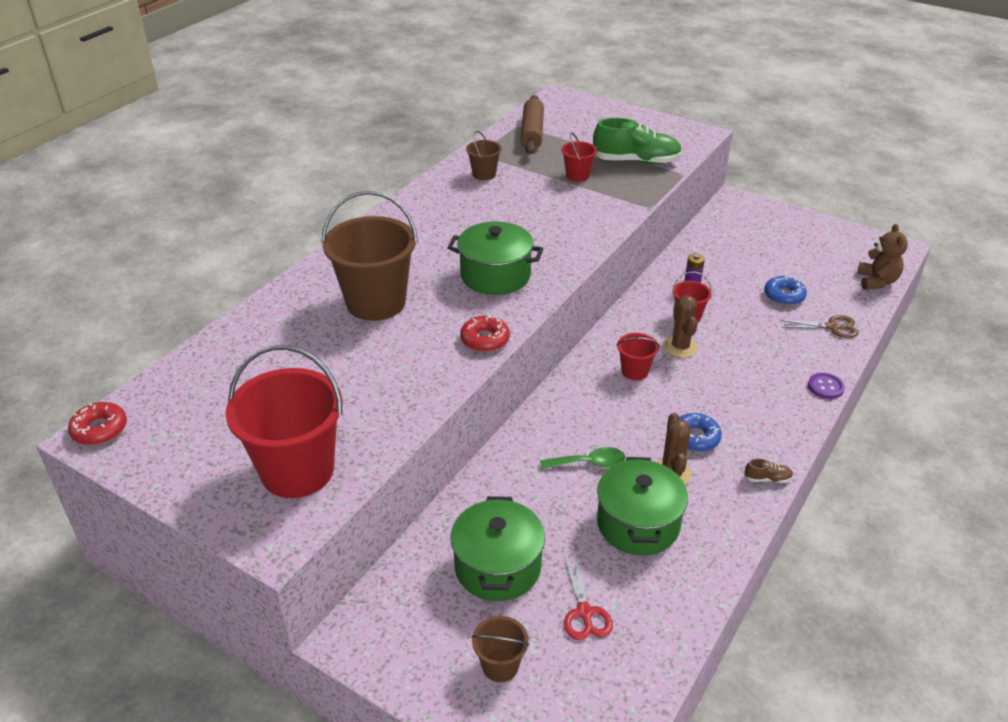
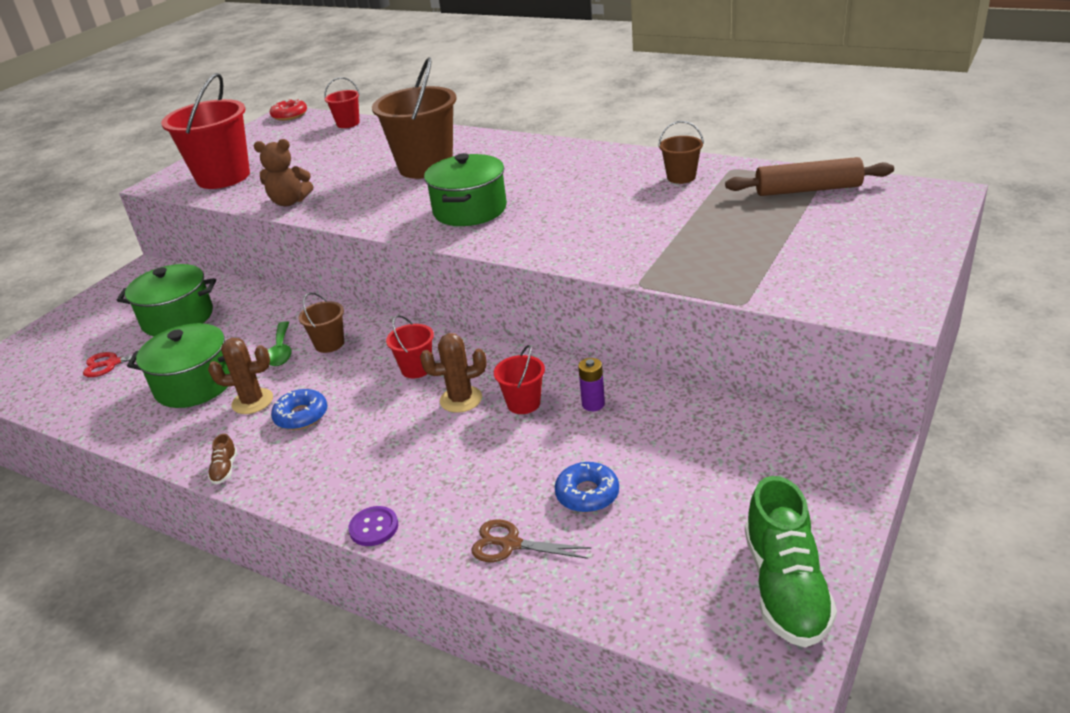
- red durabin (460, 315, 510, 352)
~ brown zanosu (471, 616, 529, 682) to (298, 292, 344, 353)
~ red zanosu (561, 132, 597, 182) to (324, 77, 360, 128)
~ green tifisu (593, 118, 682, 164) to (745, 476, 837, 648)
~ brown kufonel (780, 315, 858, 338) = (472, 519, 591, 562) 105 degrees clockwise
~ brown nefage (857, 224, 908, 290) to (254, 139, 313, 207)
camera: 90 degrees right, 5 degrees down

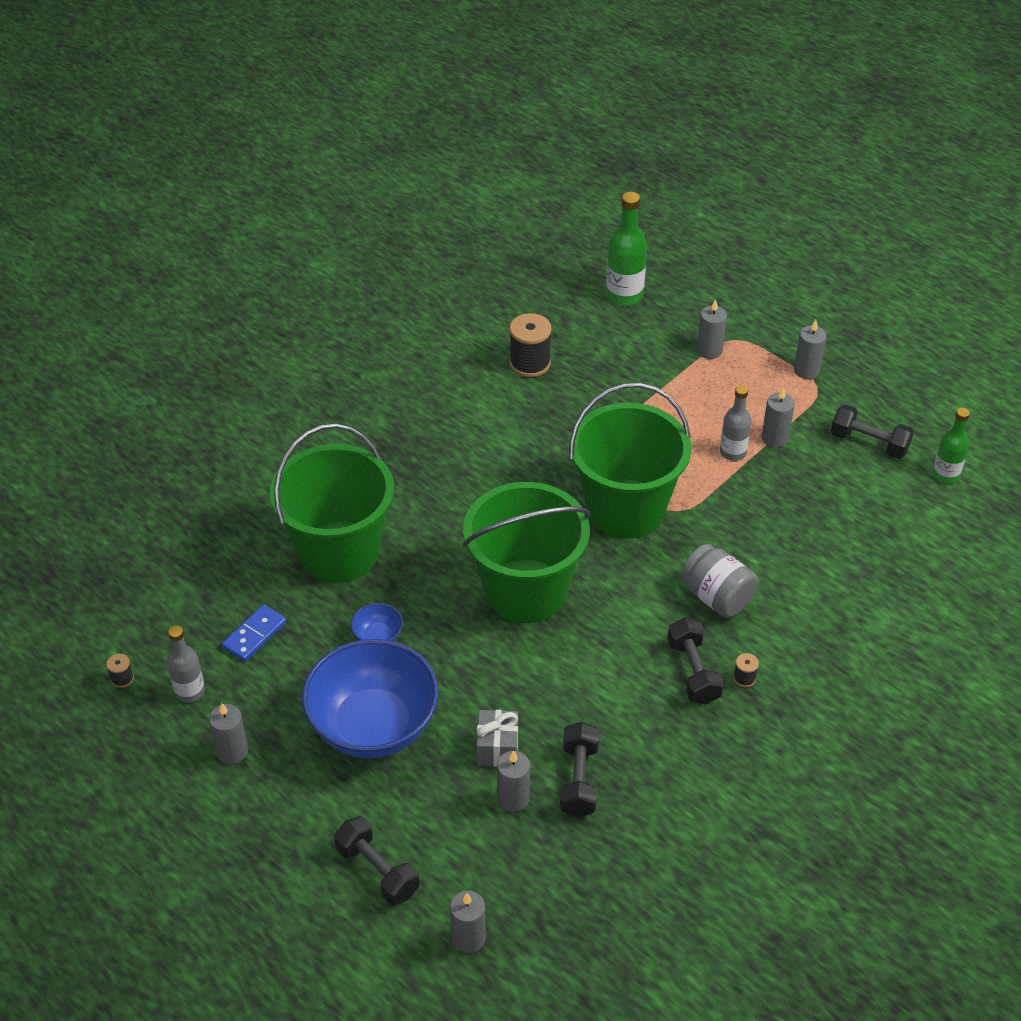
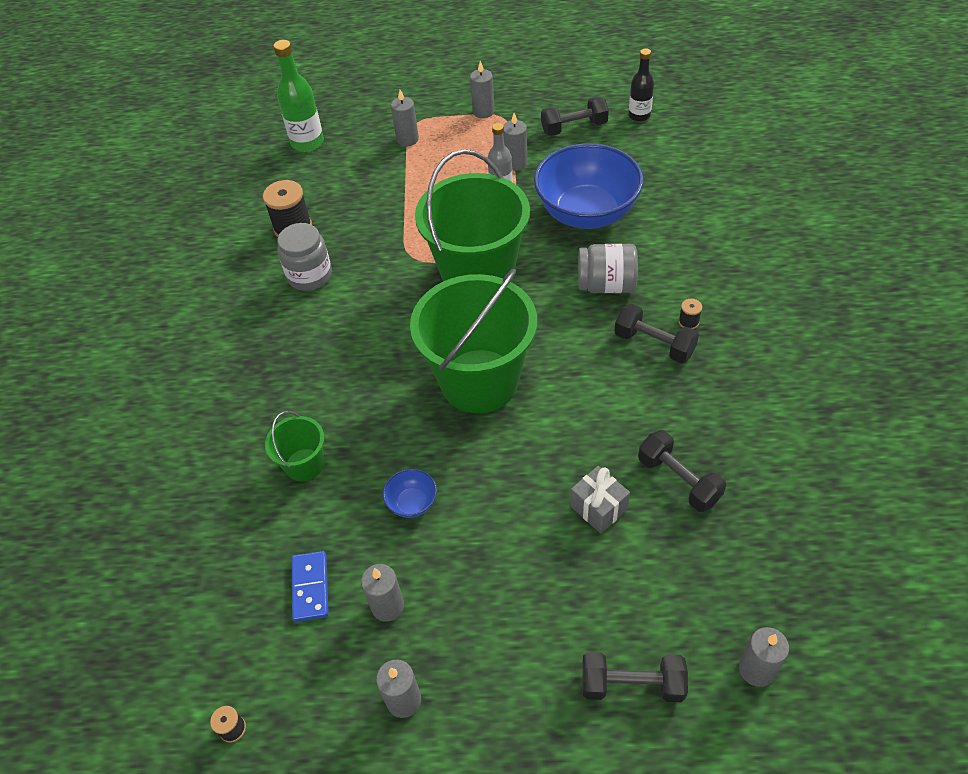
- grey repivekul (167, 626, 205, 703)
~ green zanosu (270, 424, 394, 583) = (265, 411, 324, 482) x0.46
~ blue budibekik (302, 639, 439, 758) to (534, 143, 644, 229)
~ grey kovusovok (497, 750, 530, 812) to (361, 564, 404, 622)
~ green repivekul (933, 408, 970, 483) to black repivekul (629, 48, 654, 122)
+ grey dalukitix (278, 223, 332, 291)
camera: 40 degrees left, 5 degrees up

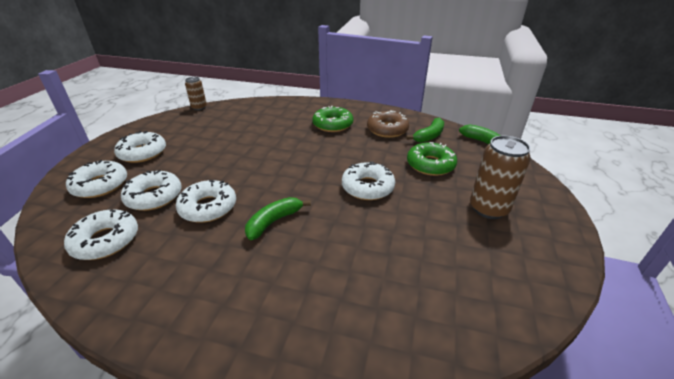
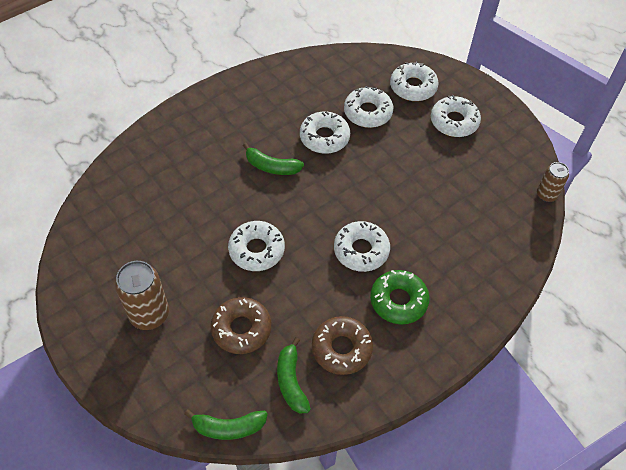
~ white durabin (64, 209, 138, 260) to (334, 221, 390, 272)
~ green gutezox (245, 197, 311, 240) = (243, 143, 304, 175) 120 degrees clockwise
~ green durabin (407, 142, 457, 176) to brown durabin (211, 297, 271, 354)
camera: 125 degrees right, 20 degrees up

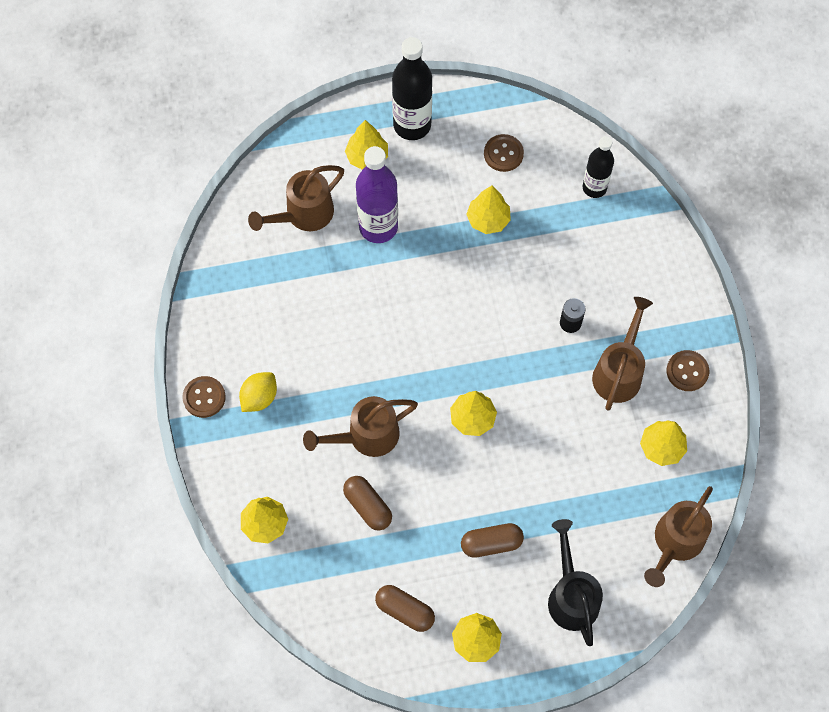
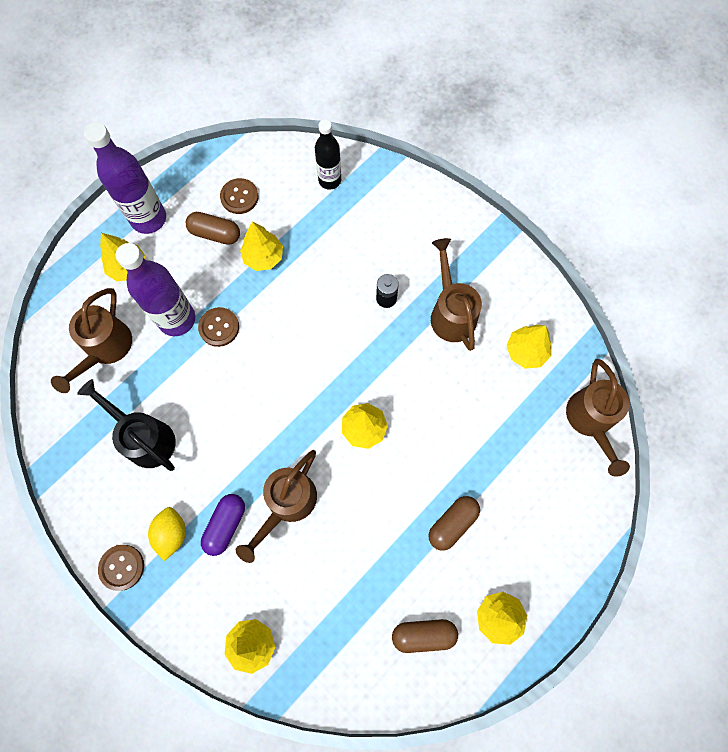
~ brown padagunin (343, 476, 392, 530) to (186, 212, 240, 245)
~ black repivekul (392, 37, 432, 140) to purple repivekul (84, 122, 166, 234)
~ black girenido (548, 519, 603, 646) to (77, 379, 176, 471)
~ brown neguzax (666, 350, 709, 391) to (198, 307, 239, 347)
+ purple padagunin (201, 494, 245, 556)
camera: 35 degrees left, 5 degrees up

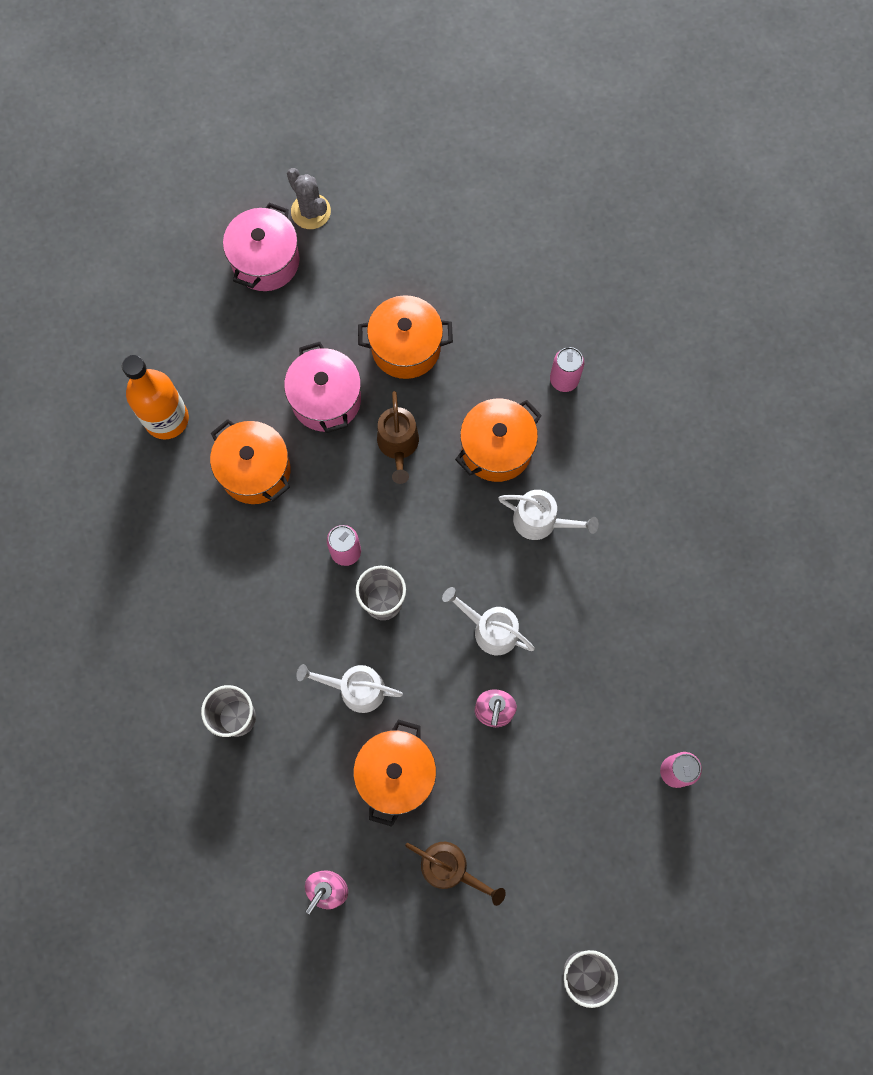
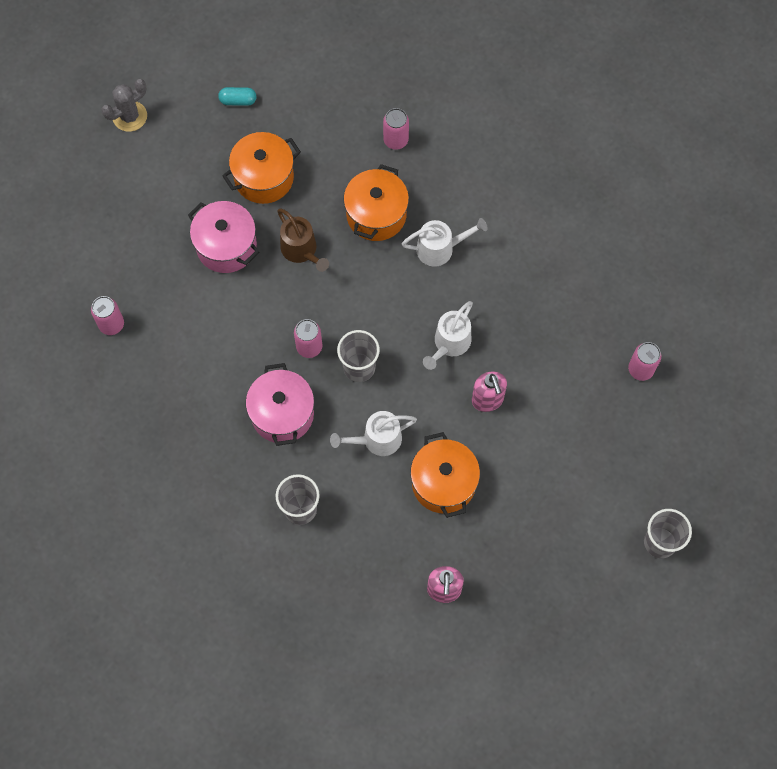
~ orange repivekul (122, 355, 189, 440) to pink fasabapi (91, 296, 124, 335)
- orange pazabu (210, 419, 291, 504)
~ pink pazabu (223, 203, 300, 291) to (246, 363, 314, 446)
~ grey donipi (287, 168, 331, 229) = (101, 79, 147, 132) 60 degrees counterclockwise
- brown girenido (405, 842, 506, 906)
~ white girenido (442, 587, 535, 655) = (423, 301, 473, 370) 60 degrees counterclockwise
+ turquoise padagunin (218, 87, 257, 106)
camera: 30 degrees left, 5 degrees down

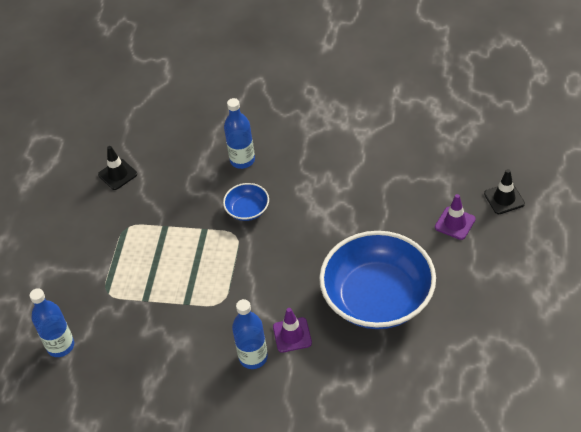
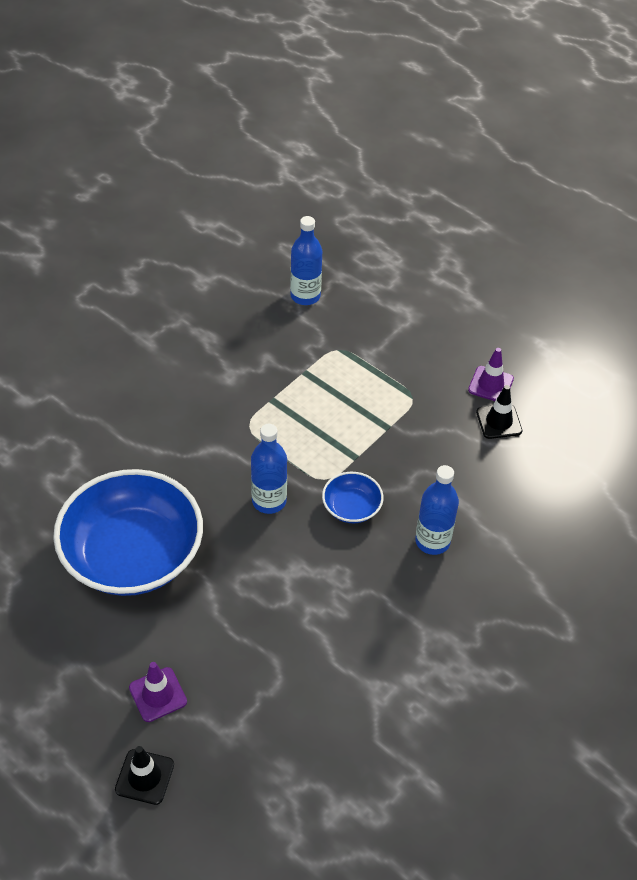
~ blue repivekul (232, 299, 268, 369) to (251, 424, 287, 514)
~ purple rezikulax (273, 308, 312, 353) to (468, 348, 514, 401)
camera: 115 degrees right, 0 degrees up

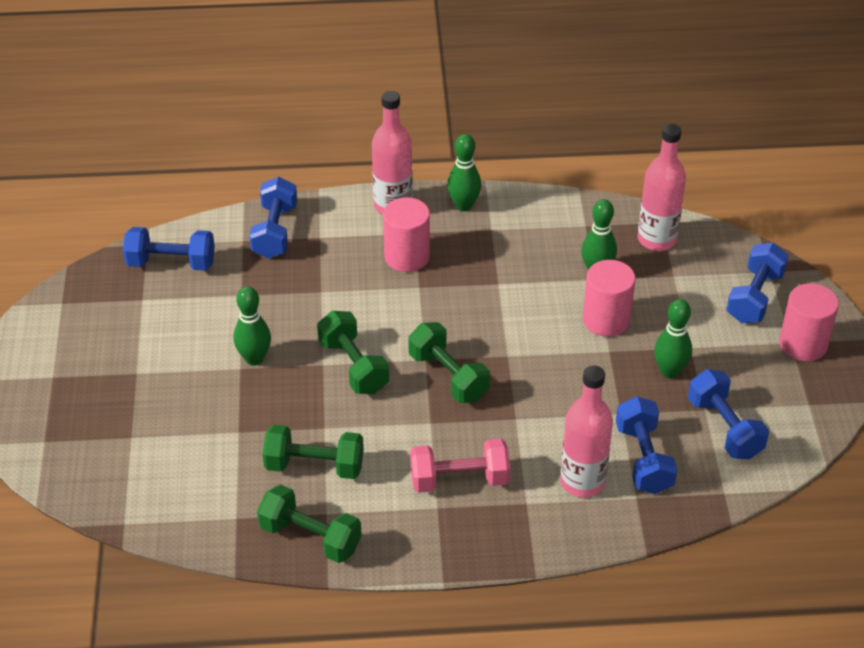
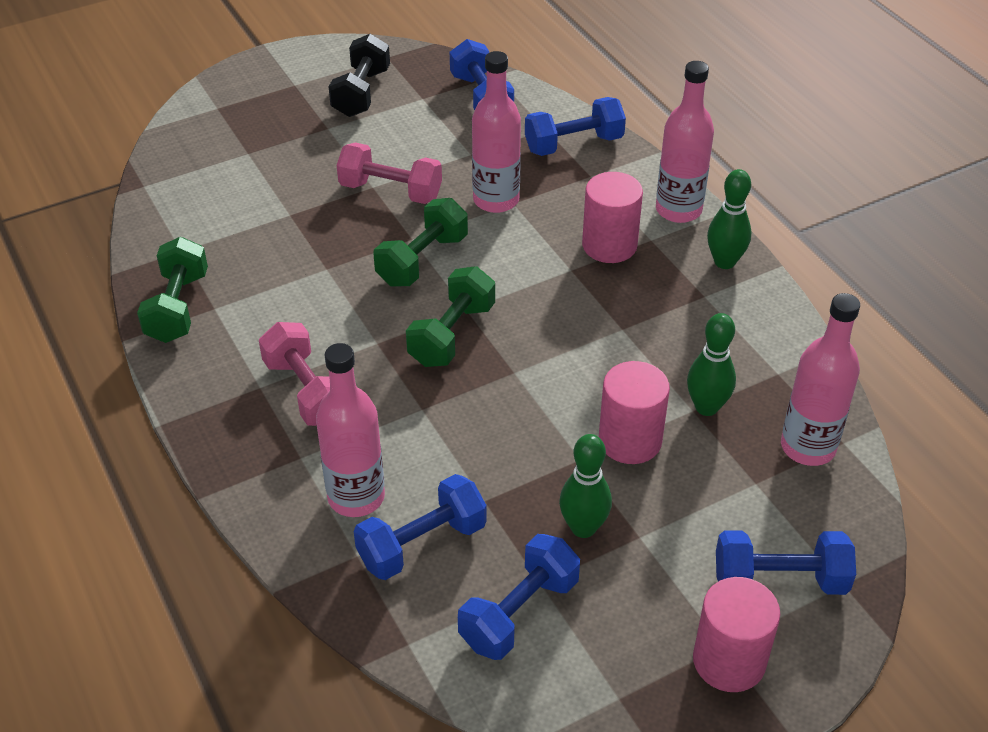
~ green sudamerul (234, 286, 271, 366) to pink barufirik (337, 142, 442, 204)
- green barufirik (263, 425, 364, 479)
+ black barufirik (329, 34, 390, 117)
+ pink repivekul (472, 51, 521, 213)
camera: 65 degrees right, 0 degrees up

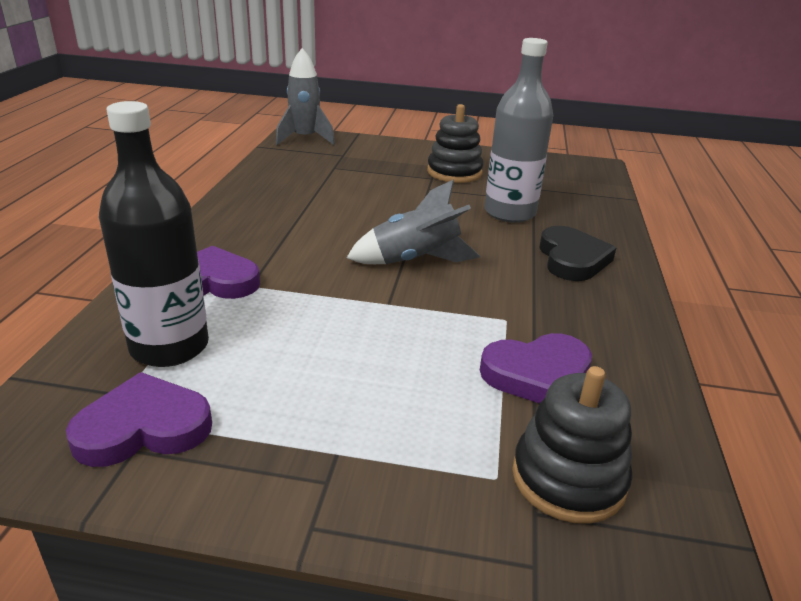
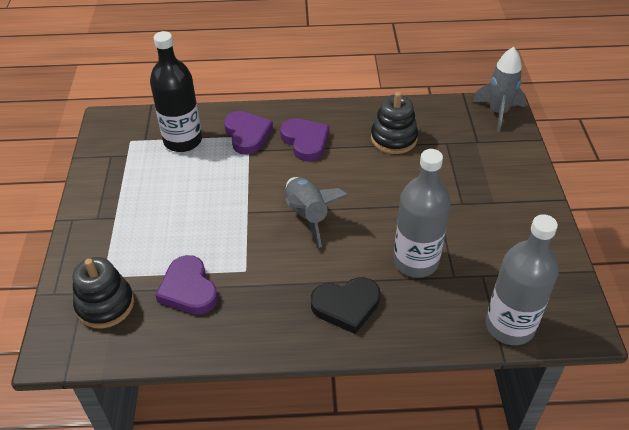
~ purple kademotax (66, 372, 212, 467) to (280, 118, 329, 161)
~ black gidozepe (427, 104, 484, 183) to (371, 92, 418, 154)
+ grey repivekul (486, 214, 558, 345)
camera: 80 degrees right, 15 degrees up

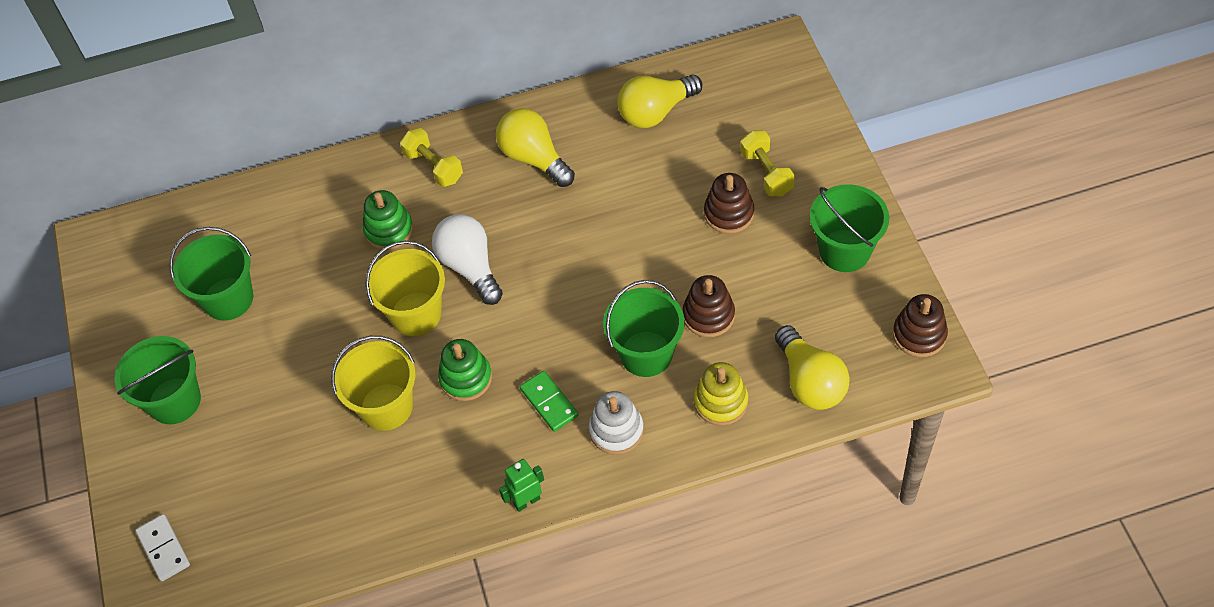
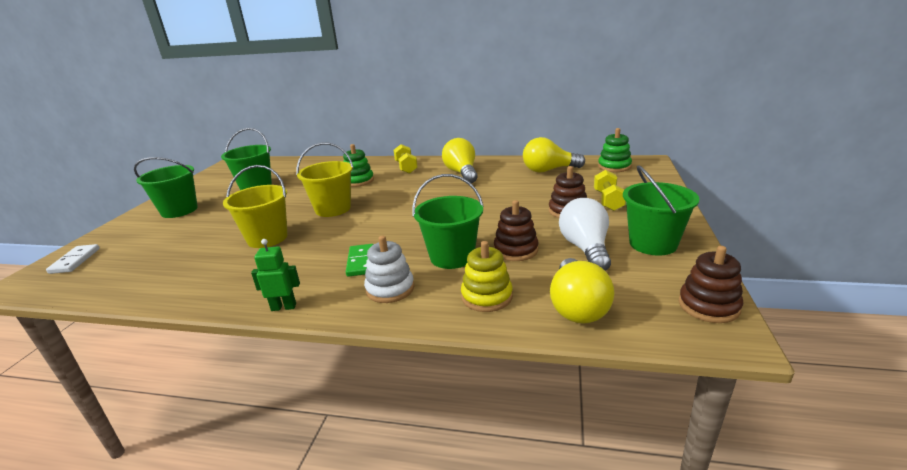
~ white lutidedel (432, 214, 503, 305) to (559, 198, 611, 271)
~ green gidozepe (438, 339, 492, 401) to (598, 128, 632, 172)
camera: 25 degrees right, 30 degrees down

